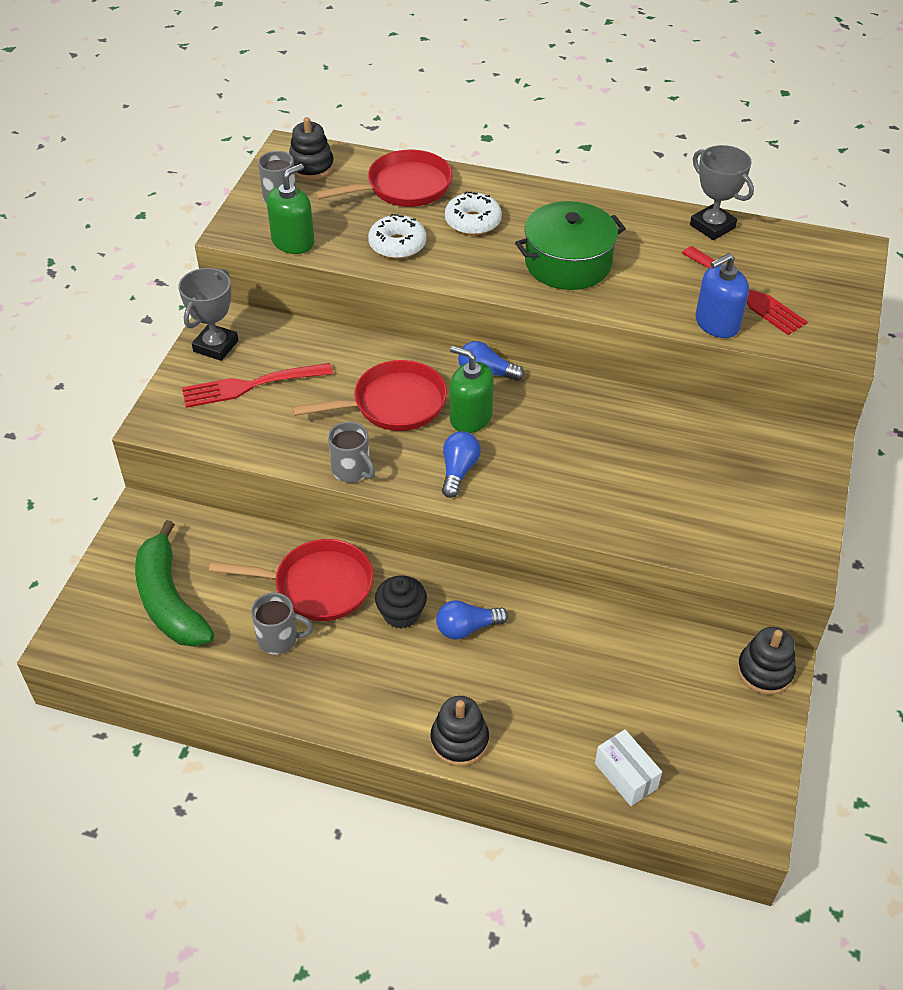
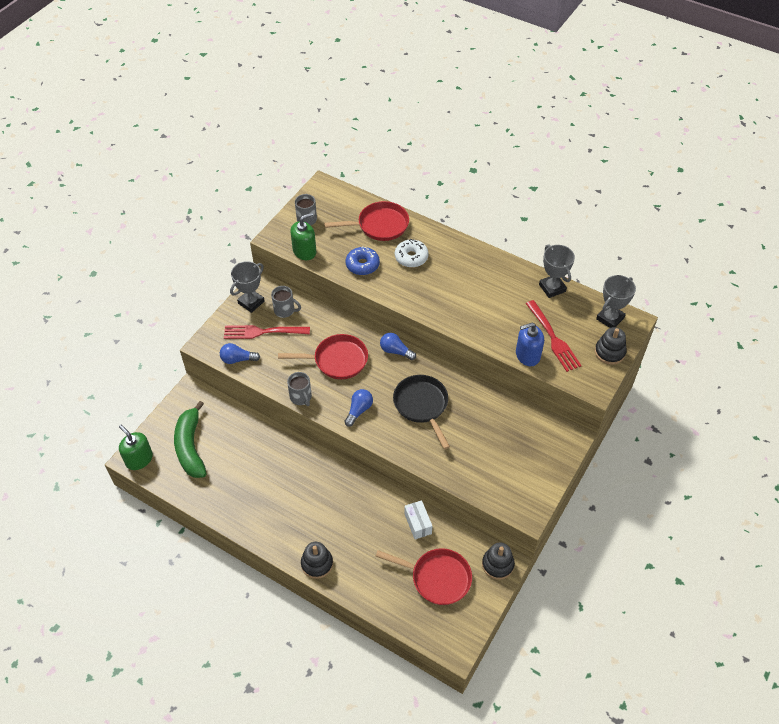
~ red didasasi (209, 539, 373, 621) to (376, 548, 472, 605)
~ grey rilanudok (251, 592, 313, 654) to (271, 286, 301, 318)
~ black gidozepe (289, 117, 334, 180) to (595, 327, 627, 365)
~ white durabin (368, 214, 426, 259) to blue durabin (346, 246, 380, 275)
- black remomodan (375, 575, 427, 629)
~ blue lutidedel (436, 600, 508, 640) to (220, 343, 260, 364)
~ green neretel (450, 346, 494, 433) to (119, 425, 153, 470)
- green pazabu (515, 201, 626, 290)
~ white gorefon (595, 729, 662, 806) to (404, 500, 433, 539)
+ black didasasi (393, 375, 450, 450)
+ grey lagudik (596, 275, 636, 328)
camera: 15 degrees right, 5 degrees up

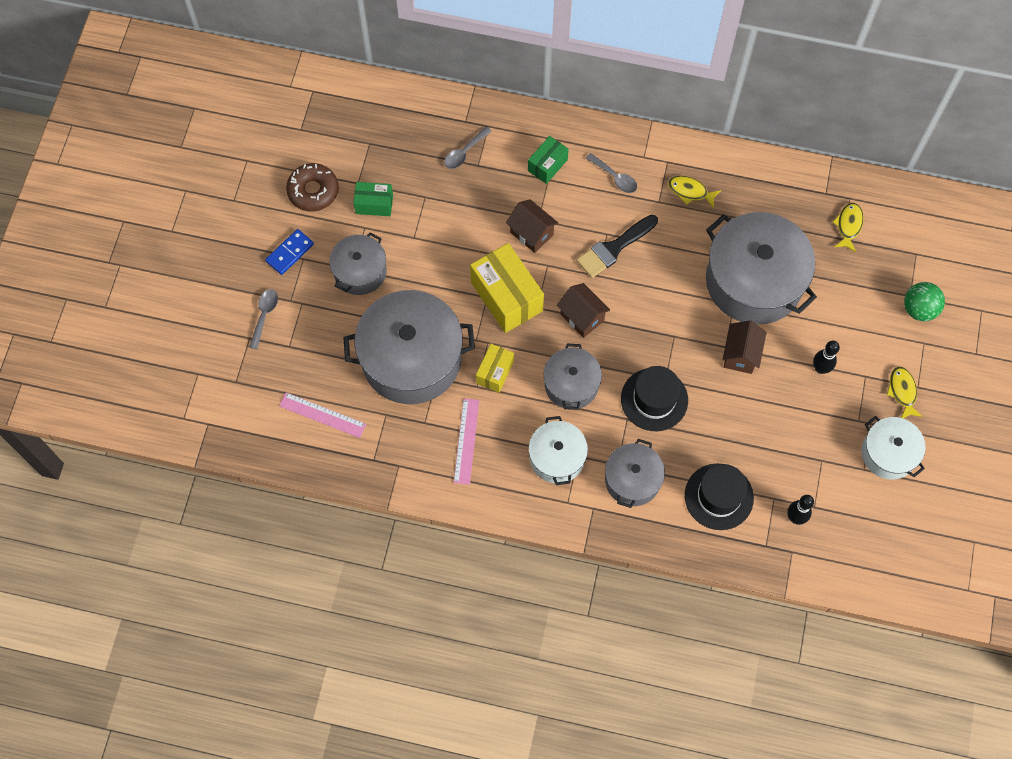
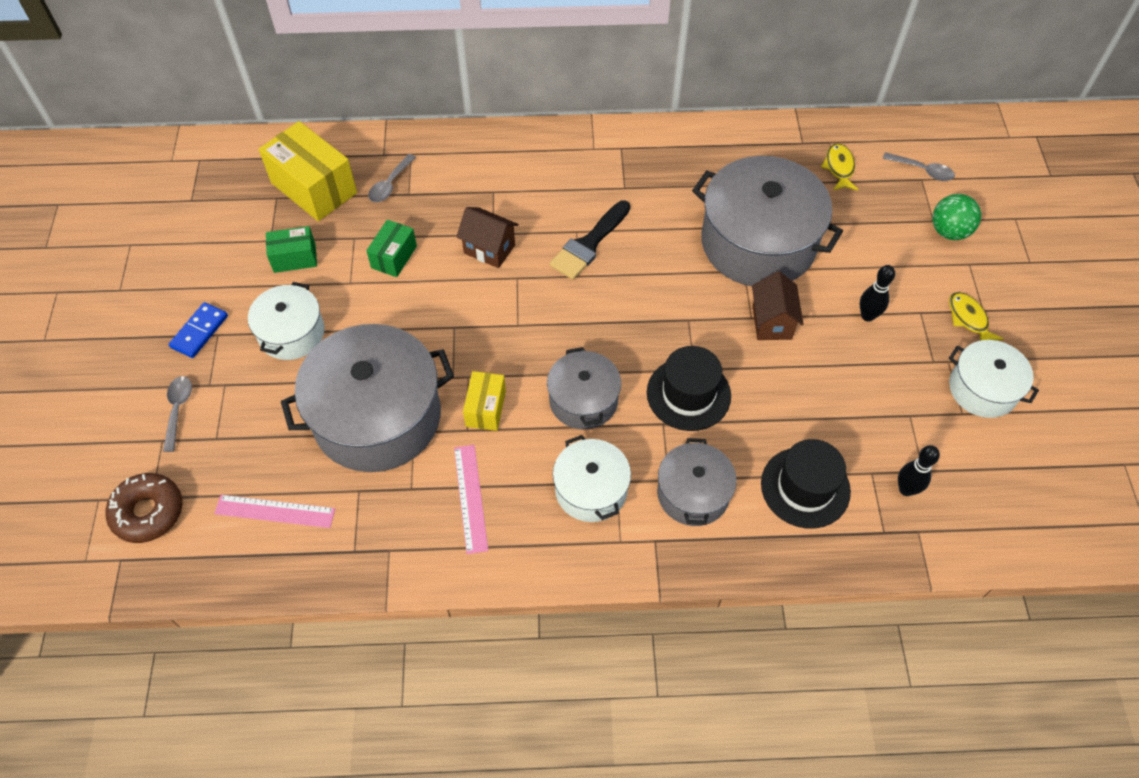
~ brown durabin (286, 163, 339, 211) to (106, 473, 183, 543)
~ grey pazabu (329, 233, 387, 295) to white pazabu (248, 282, 325, 360)
~ yellow gorefon (470, 243, 544, 333) to (259, 121, 357, 221)
~ green gorefon (528, 136, 569, 184) to (366, 220, 417, 277)
- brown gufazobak (557, 283, 610, 338)
~ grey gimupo (586, 153, 637, 193) to (883, 152, 955, 181)
- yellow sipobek (668, 176, 721, 208)
camera: 15 degrees left, 10 degrees down

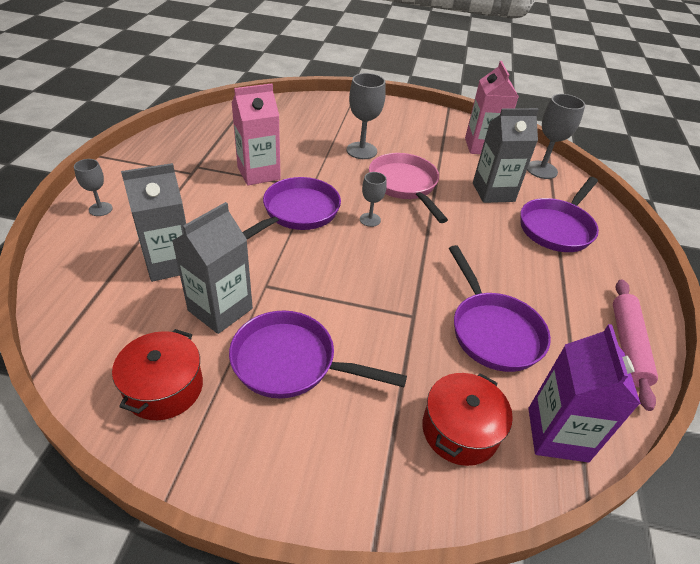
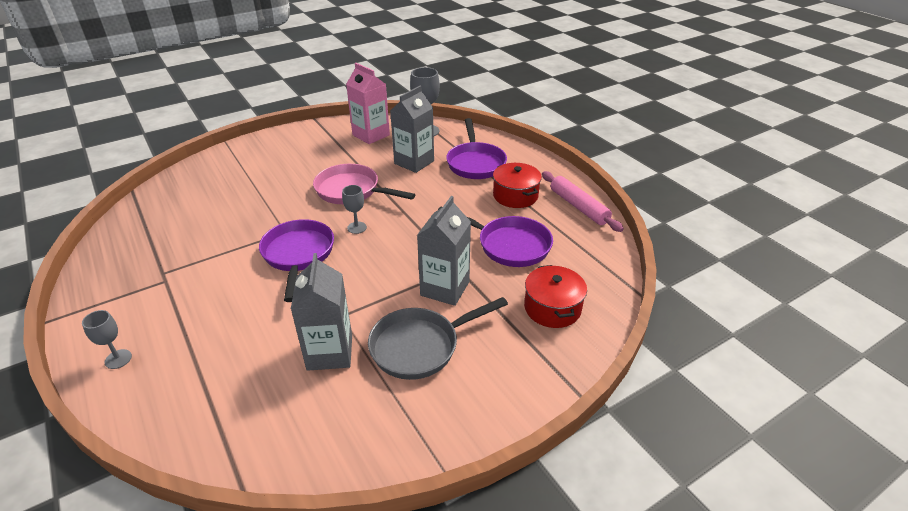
~ red pazabu (112, 329, 203, 420) to (493, 163, 542, 208)
~ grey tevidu (121, 163, 186, 282) to (417, 196, 471, 306)
~ purple didasasi (229, 311, 407, 399) to grey didasasi (368, 297, 508, 380)
- pink tevidu (232, 84, 281, 186)
- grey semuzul (346, 73, 386, 159)
- purple tevidu (528, 324, 641, 463)
camera: 40 degrees left, 5 degrees down

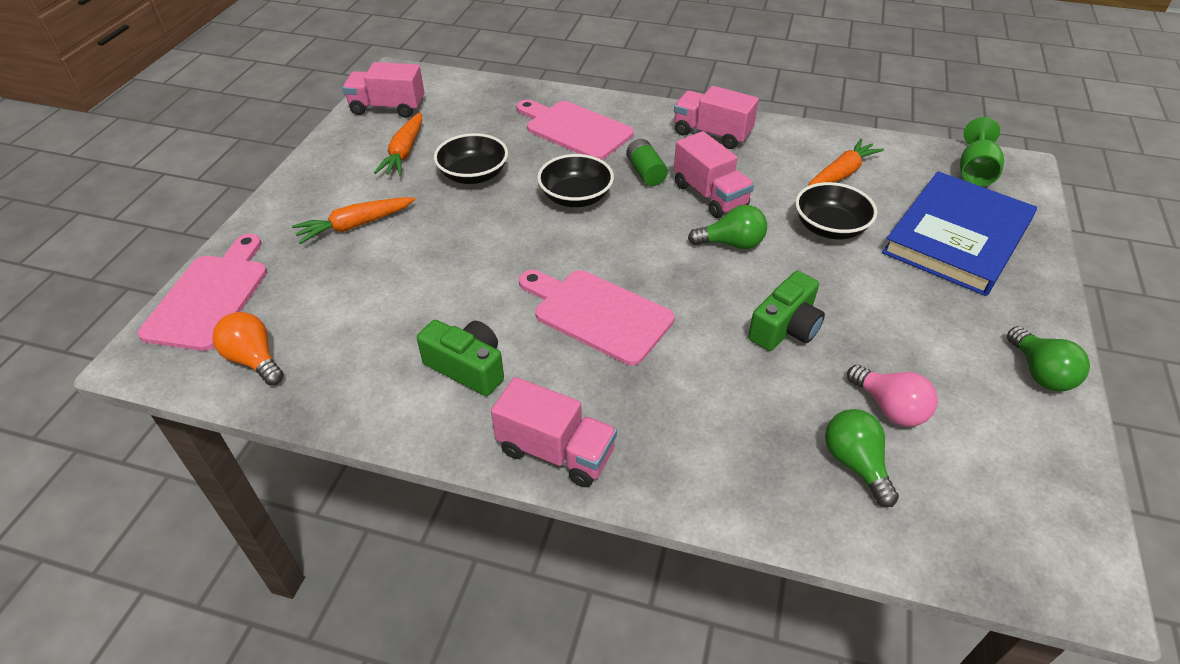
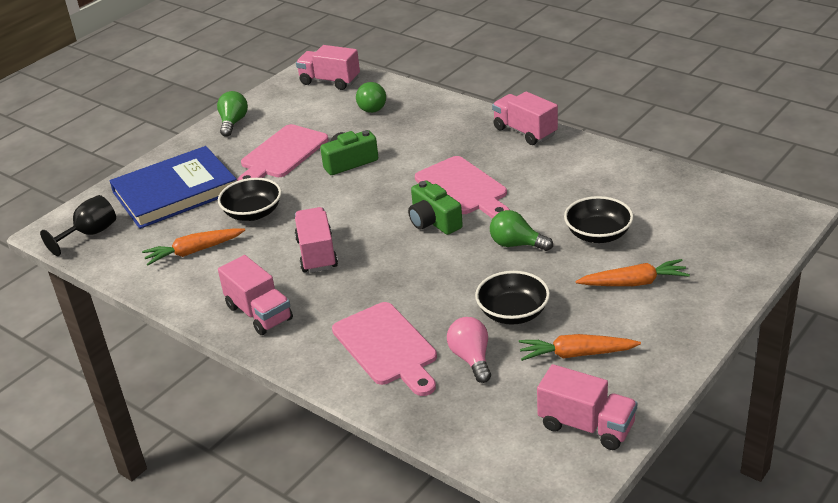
~ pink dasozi (138, 234, 267, 351) to (237, 124, 328, 181)
- orange lutidedel (212, 312, 284, 385)
~ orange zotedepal (374, 112, 422, 176) = (519, 334, 641, 361) 120 degrees counterclockwise
~ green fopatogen (417, 320, 504, 396) to (408, 180, 463, 235)
~ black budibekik (537, 154, 614, 207) to (564, 196, 634, 243)
- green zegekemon (626, 139, 668, 186)
~ green lutidedel (688, 205, 767, 249) to (490, 210, 553, 251)
~ pink lutidedel (847, 365, 938, 427) to (447, 317, 491, 383)
~ green semuzul (960, 117, 1004, 187) to black semuzul (40, 195, 116, 256)
+ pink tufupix (296, 45, 360, 90)
camera: 155 degrees left, 10 degrees down

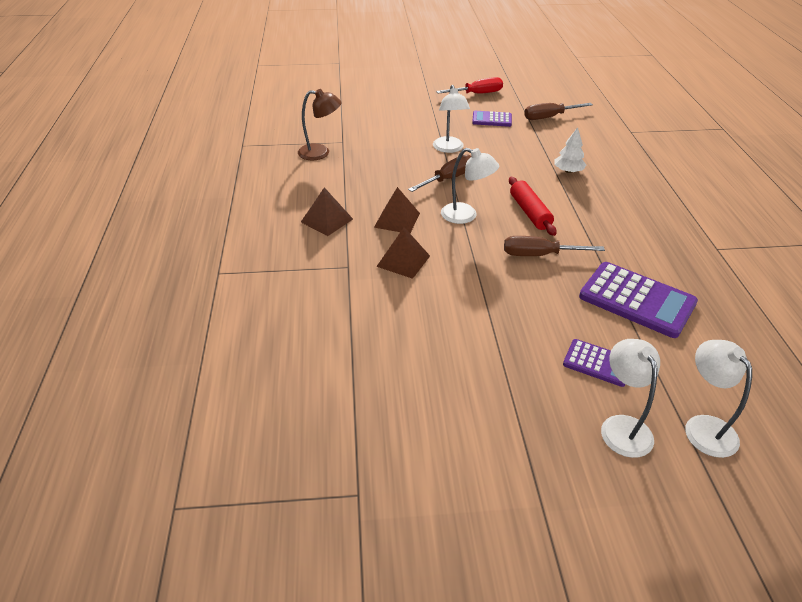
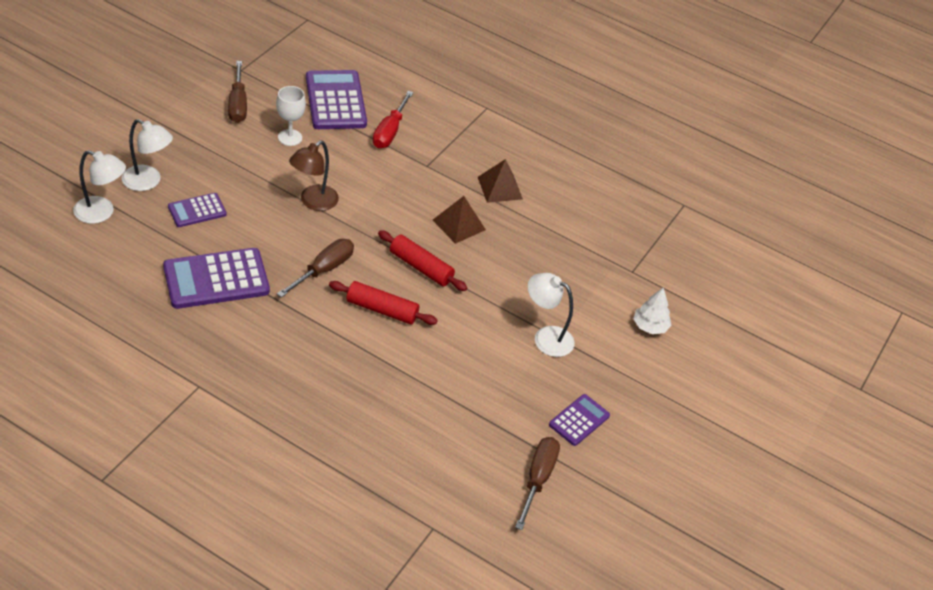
~ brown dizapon (298, 89, 342, 160) to (289, 140, 339, 211)
- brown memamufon (376, 227, 430, 279)
~ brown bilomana (408, 155, 472, 192) to (228, 61, 247, 123)
~ red bilomana (436, 77, 503, 94) to (373, 91, 413, 148)
~ white dizapon (441, 148, 499, 224) to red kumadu (378, 230, 467, 291)
~ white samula (554, 127, 586, 173) to (633, 287, 672, 334)
+ white semuzul (276, 86, 306, 146)
+ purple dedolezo (306, 70, 367, 129)
camera: 120 degrees right, 5 degrees up

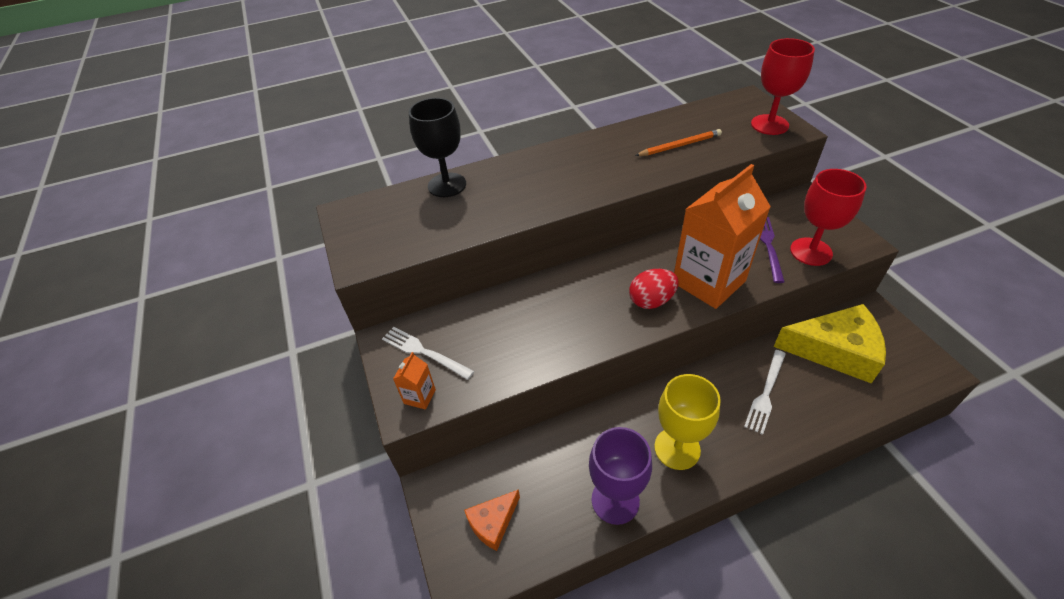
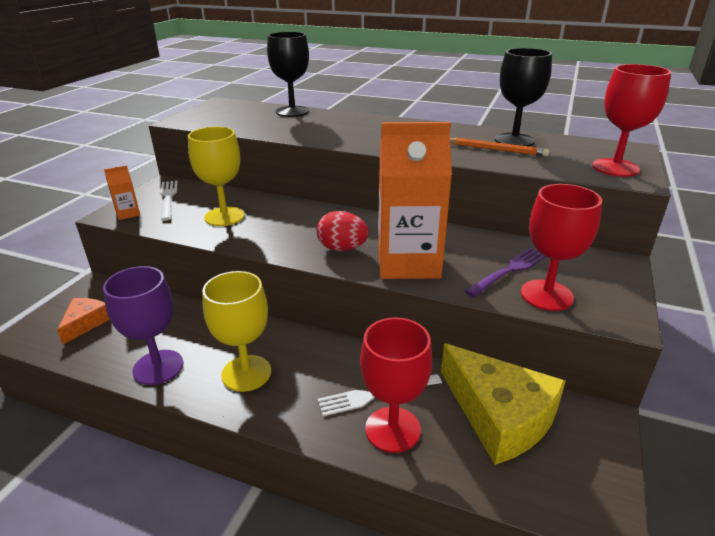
~ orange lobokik (464, 489, 520, 551) = (57, 298, 110, 344) 105 degrees clockwise
+ yellow semuzul (188, 127, 245, 226)
+ red semuzul (360, 317, 432, 453)
+ black semuzul (495, 48, 552, 146)
camera: 40 degrees right, 15 degrees down

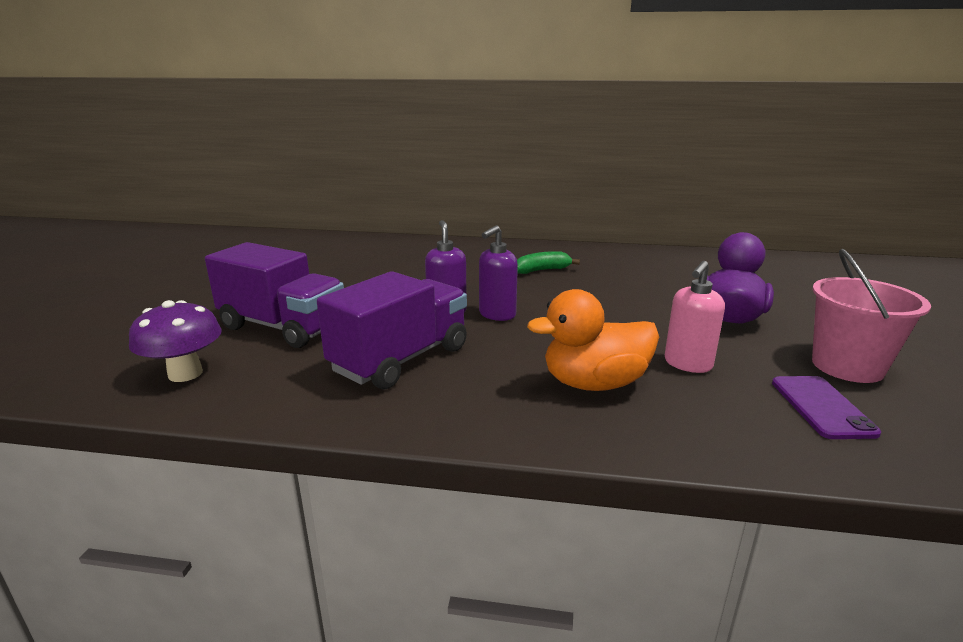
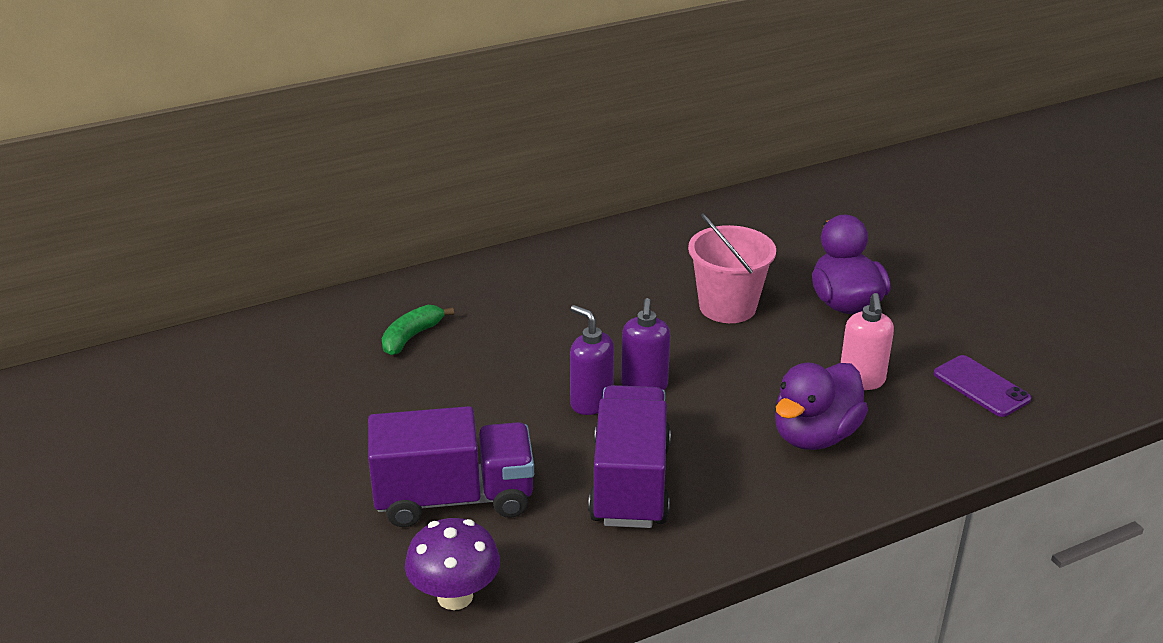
~ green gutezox (517, 251, 580, 274) to (382, 305, 454, 355)
~ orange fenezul (527, 289, 659, 391) to purple fenezul (775, 363, 868, 450)
~ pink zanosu (812, 249, 931, 383) to (688, 213, 776, 323)
camera: 35 degrees left, 10 degrees up

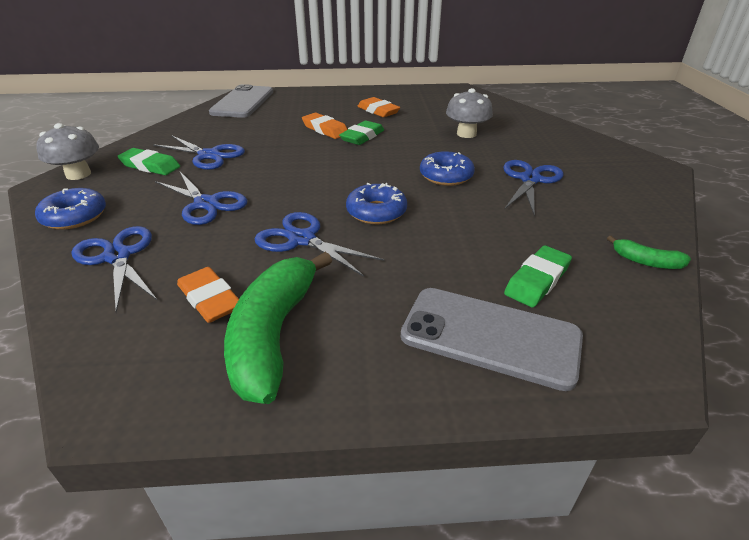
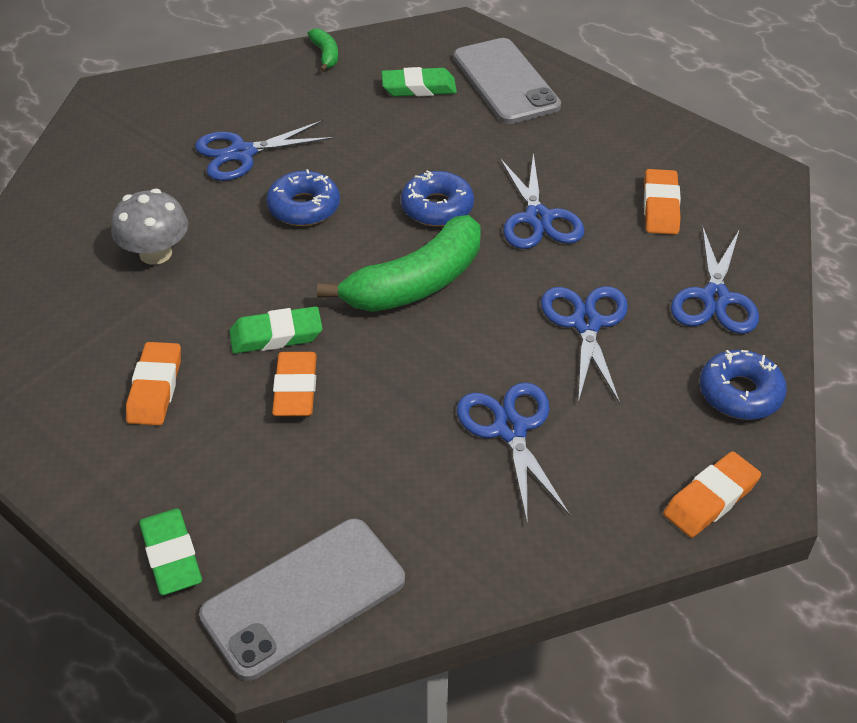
~ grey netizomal (36, 123, 99, 180) to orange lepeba (663, 451, 761, 538)
~ green lepeba (118, 148, 180, 175) to (139, 508, 202, 595)
~ green gutezox (224, 252, 332, 404) to (317, 215, 480, 312)
camera: 135 degrees left, 10 degrees up

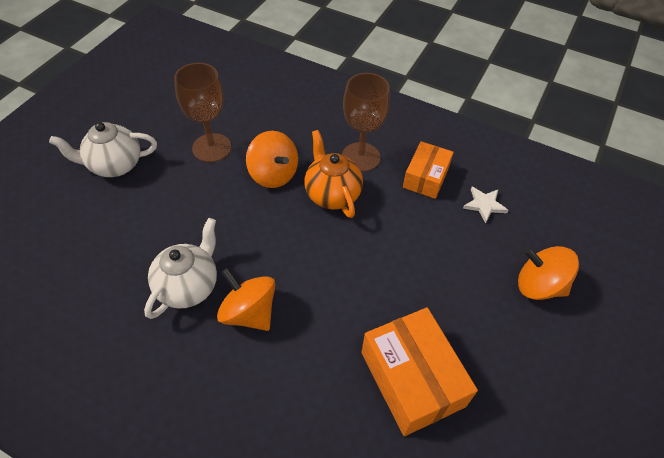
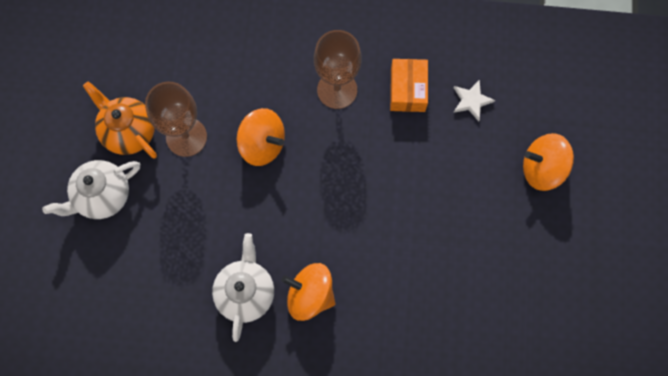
~ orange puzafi (304, 130, 363, 218) to (83, 81, 157, 159)
- orange gorefon (361, 307, 478, 436)
camera: 20 degrees left, 20 degrees up

